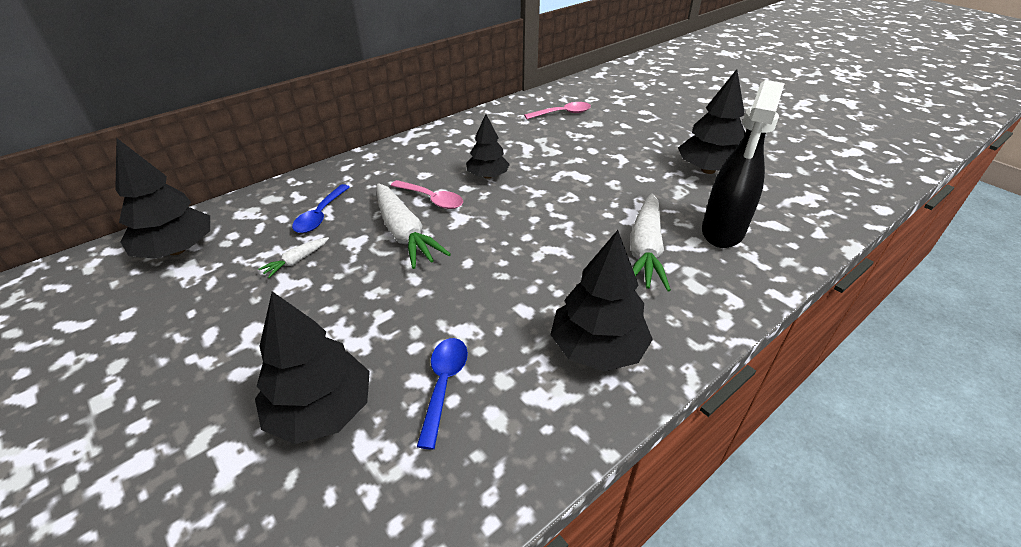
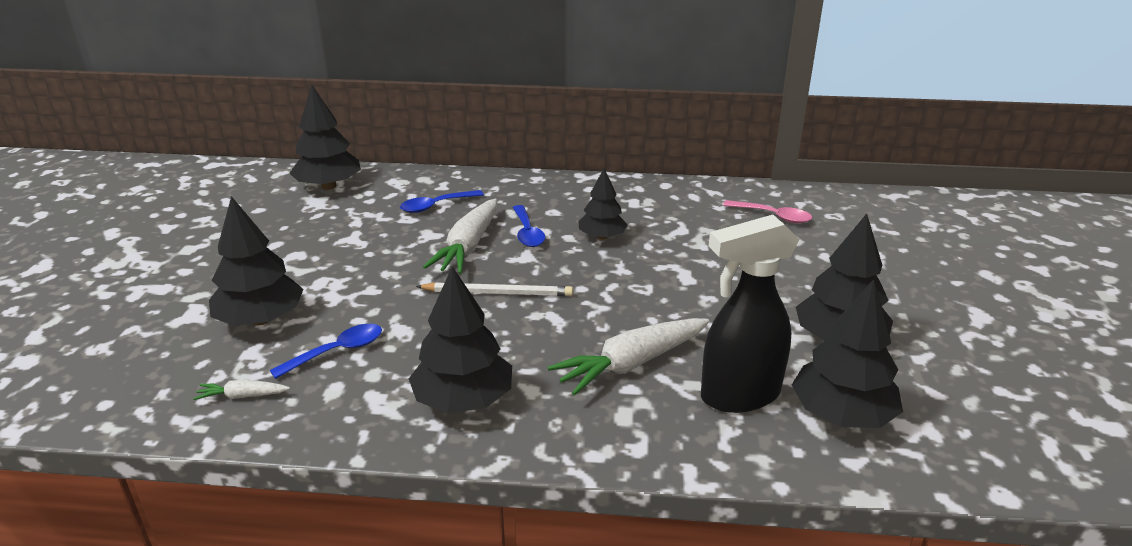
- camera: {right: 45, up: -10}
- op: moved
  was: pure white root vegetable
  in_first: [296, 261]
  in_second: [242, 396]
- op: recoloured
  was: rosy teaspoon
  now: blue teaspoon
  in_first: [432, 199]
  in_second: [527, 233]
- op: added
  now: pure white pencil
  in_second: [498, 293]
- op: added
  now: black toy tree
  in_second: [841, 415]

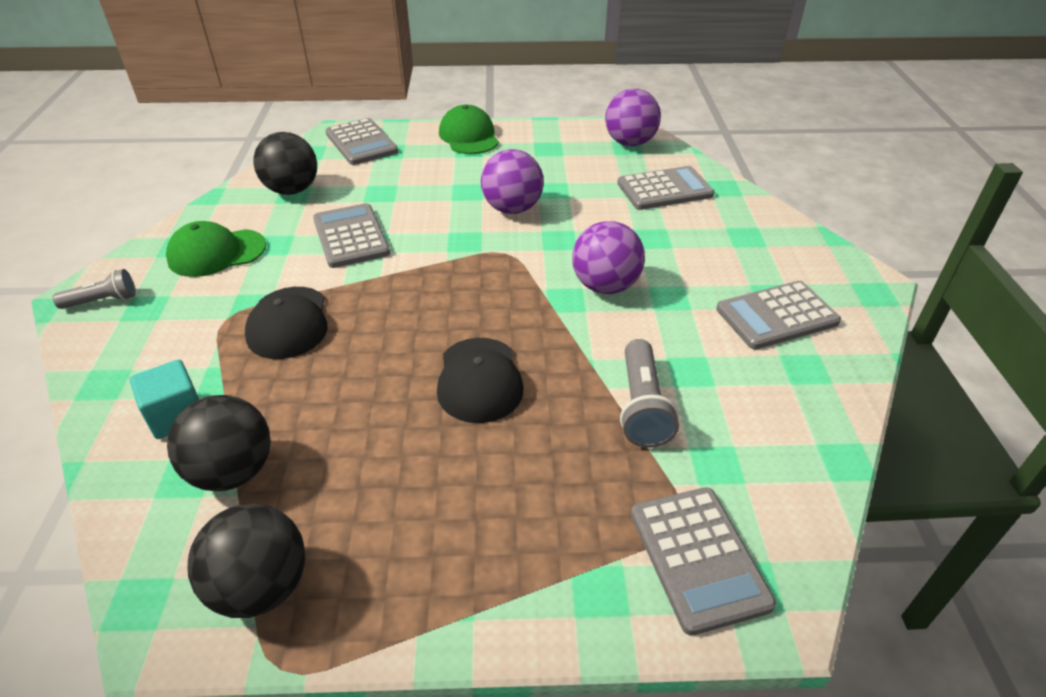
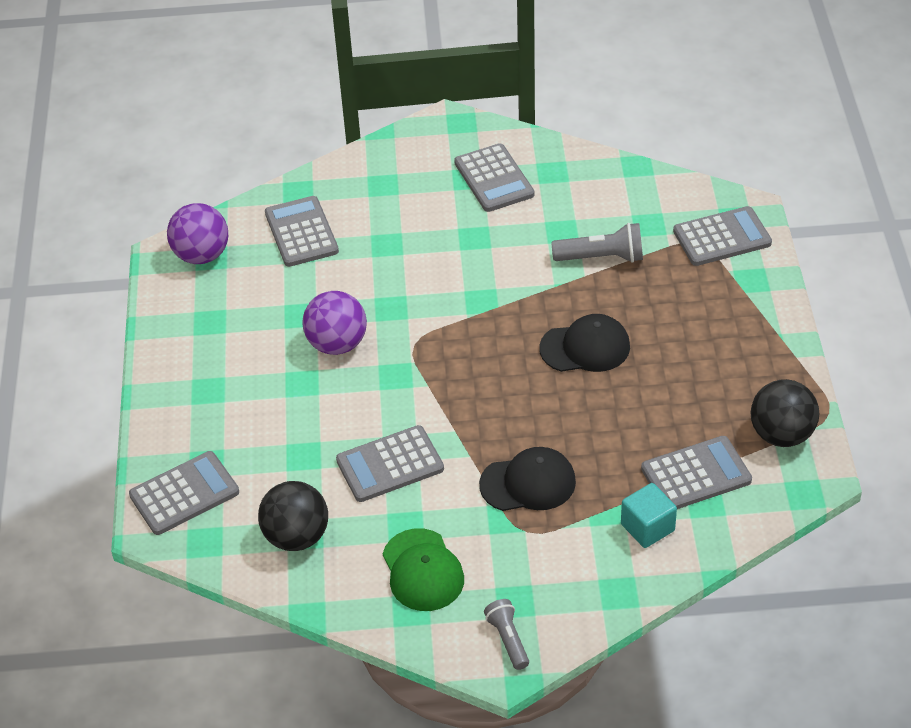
- camera: {right: -90, up: 5}
- op: replaced
  was: black play ball
  now: grey pocket calculator
  in_first: [233, 471]
  in_second: [696, 475]
- op: removed
  was: leaf-green cap
  in_first: [469, 136]
- op: removed
  was: violet play ball
  in_first: [605, 286]

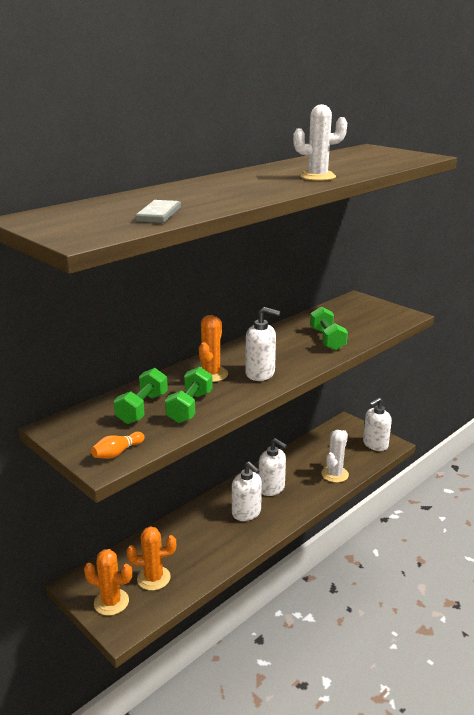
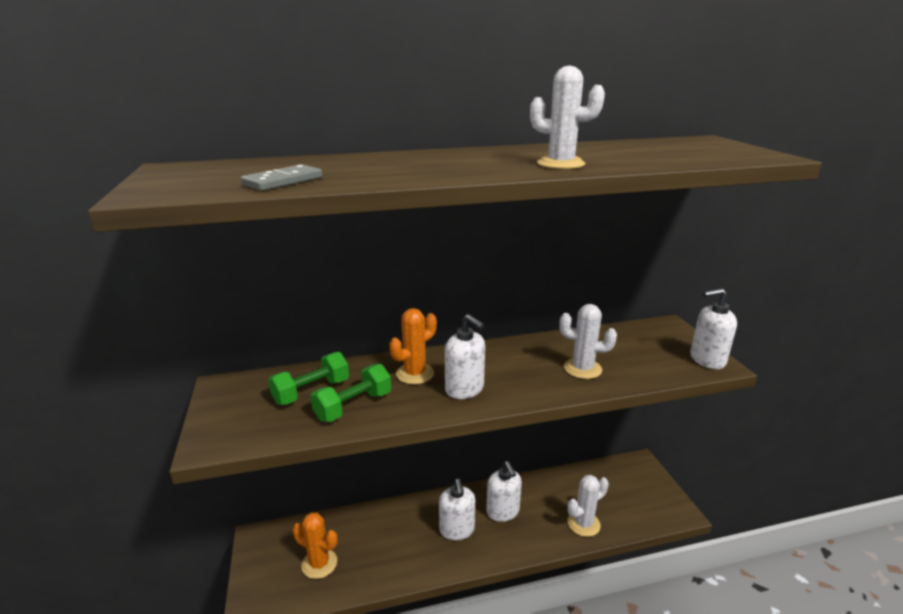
- camera: {right: 30, up: 0}
- op: removed
  was: bright orange cactus
  in_first: [111, 602]
- op: removed
  was: bright orange skittle
  in_first: [117, 453]
- op: replaced
  was: leaf-green hand weight
  now: pure white cactus
  in_first: [327, 339]
  in_second: [582, 369]
- op: moved
  was: pure white pump bottle
  in_first: [375, 444]
  in_second: [707, 359]

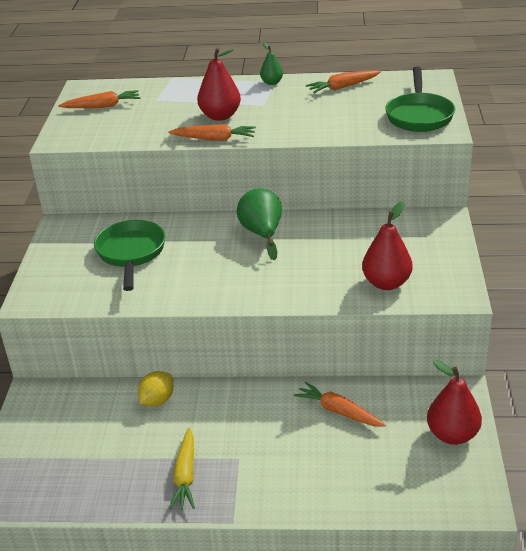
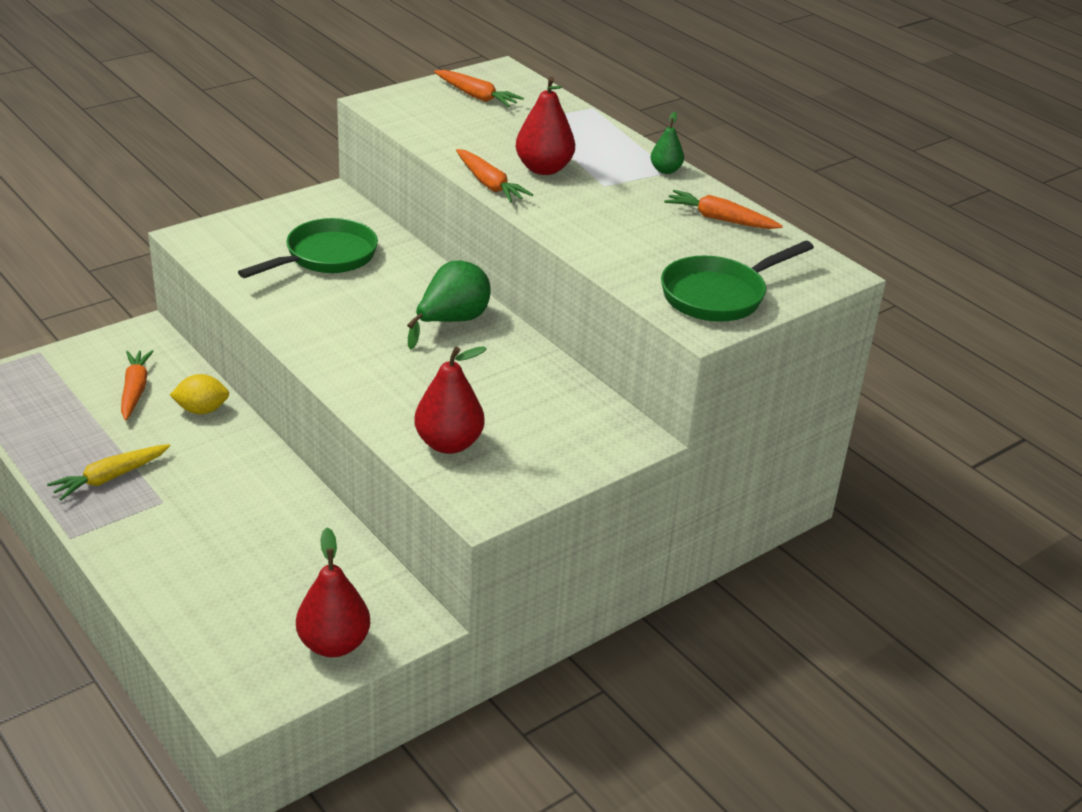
- camera: {right: 45, up: 0}
- op: moved
  was: bright orange root vegetable
  in_first: [339, 411]
  in_second: [135, 390]

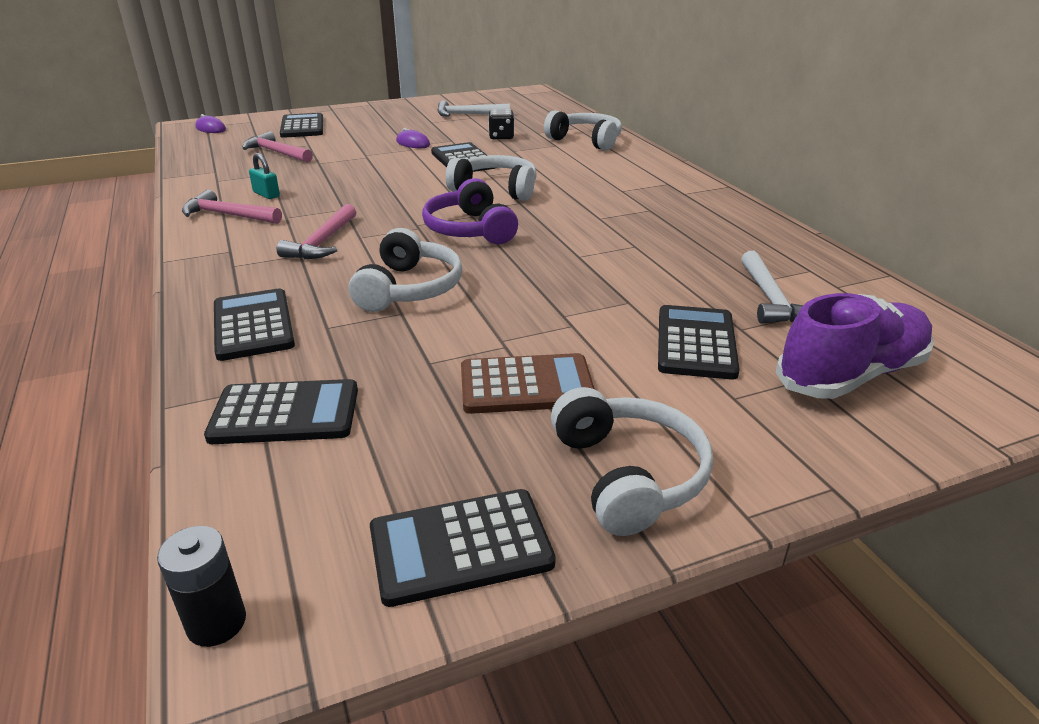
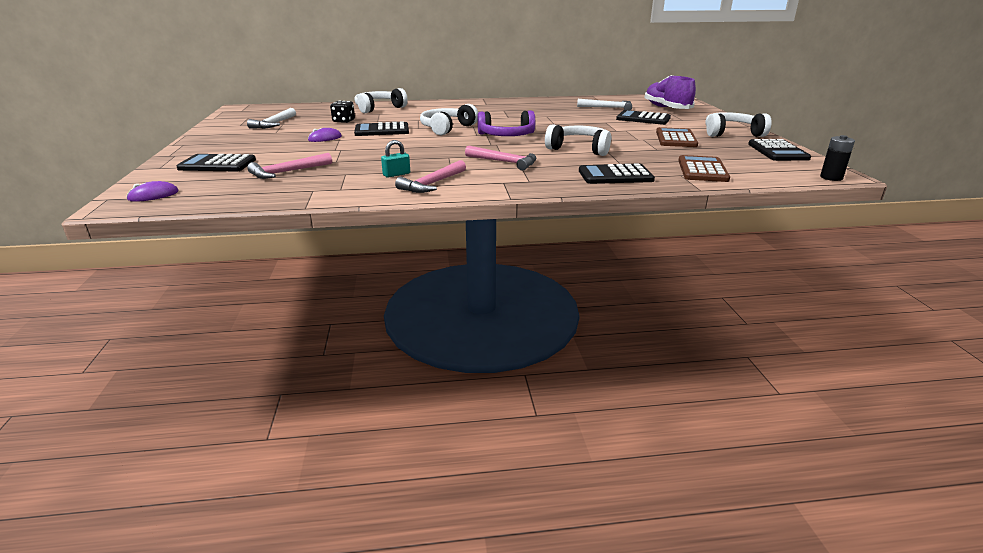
- camera: {right: -75, up: -5}
- op: recoloured
  was: black pocket calculator
  now: russet pocket calculator
  in_first: [285, 414]
  in_second: [702, 170]

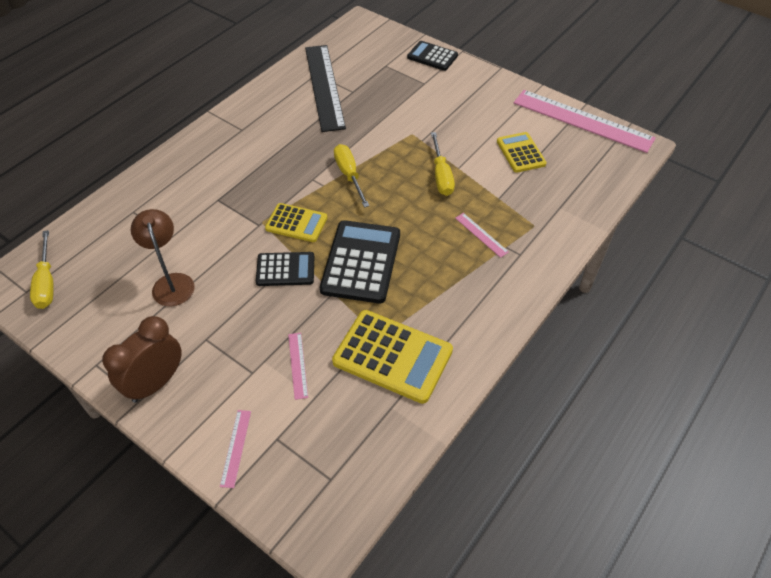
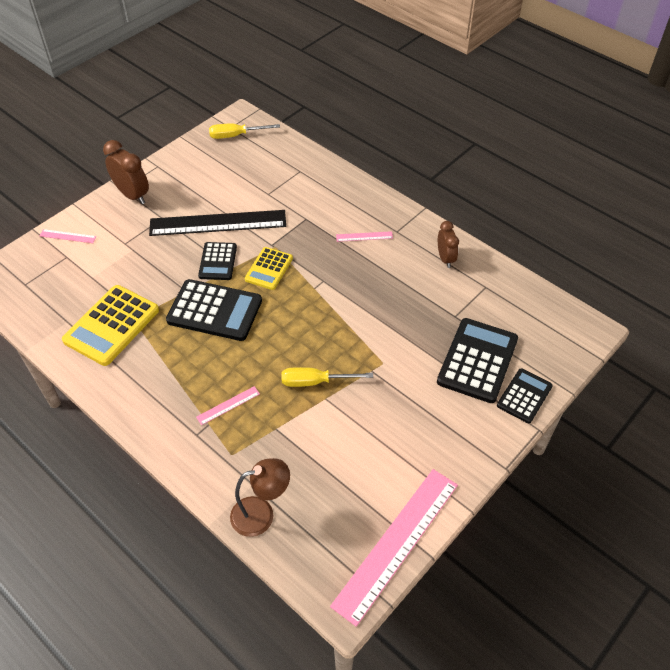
- camera: {right: 95, up: 0}
- op: moved
  was: russet lamp
  in_first: [171, 282]
  in_second: [261, 514]
- op: moved
  was: rosy ruler
  in_first: [297, 365]
  in_second: [364, 236]
- op: moved
  was: black ruler
  in_first: [324, 86]
  in_second: [218, 223]
- op: removed
  was: yellow screwdriver
  in_first: [349, 175]
- op: removed
  was: yellow pocket calculator
  in_first: [520, 153]
- op: added
  now: black pocket calculator
  in_second: [477, 360]
- op: added
  now: russet clock
  in_second: [445, 258]

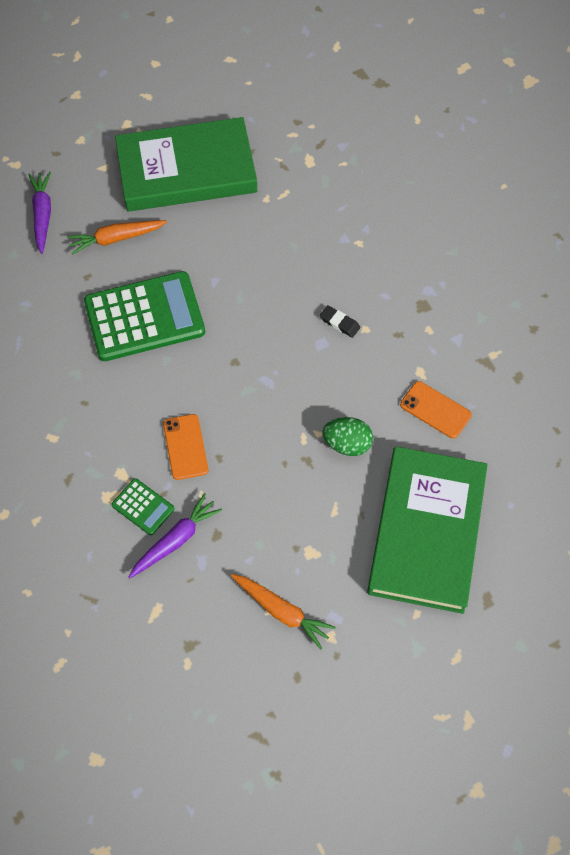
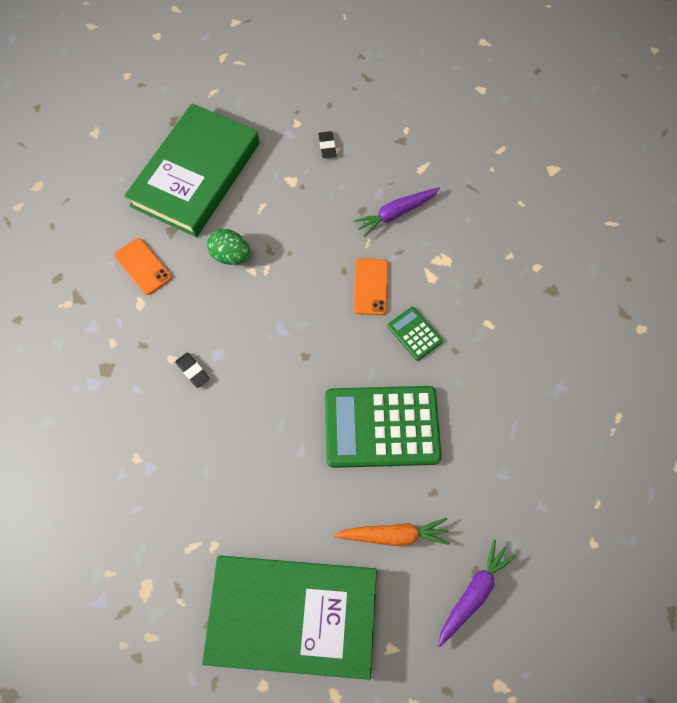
- camera: {right: -165, up: 5}
- op: turned
  was: violet root vegetable
  in_first: [42, 215]
  in_second: [473, 593]
  clockwise: -150
- op: moved
  was: leaf-green pocket calculator
  in_first: [143, 507]
  in_second: [414, 334]
- op: replaced
  was: bright orange root vegetable
  now: black eraser
  in_first: [281, 611]
  in_second: [327, 146]

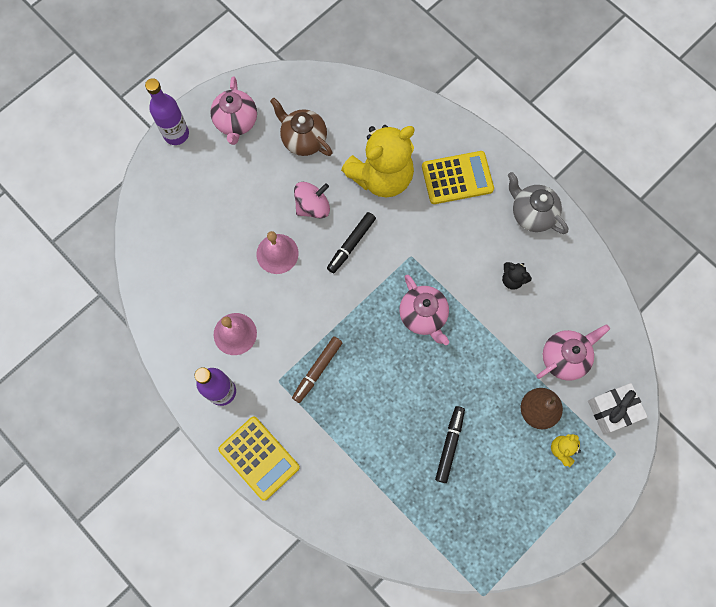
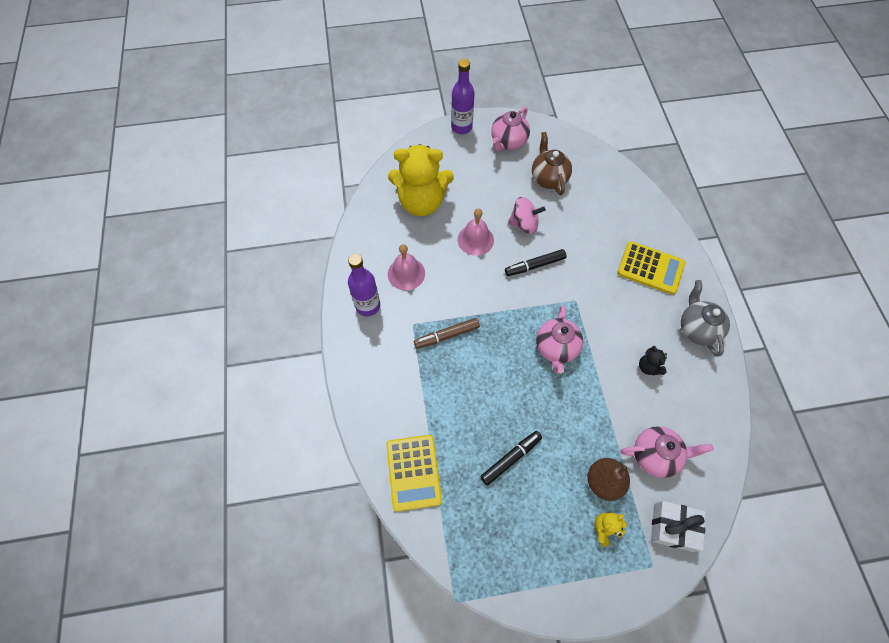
- camera: {right: 35, up: -10}
- op: moved
  was: yellow pocket calculator
  in_first: [259, 458]
  in_second: [413, 472]
- op: moved
  was: yellow teddy bear
  in_first: [381, 176]
  in_second: [421, 202]

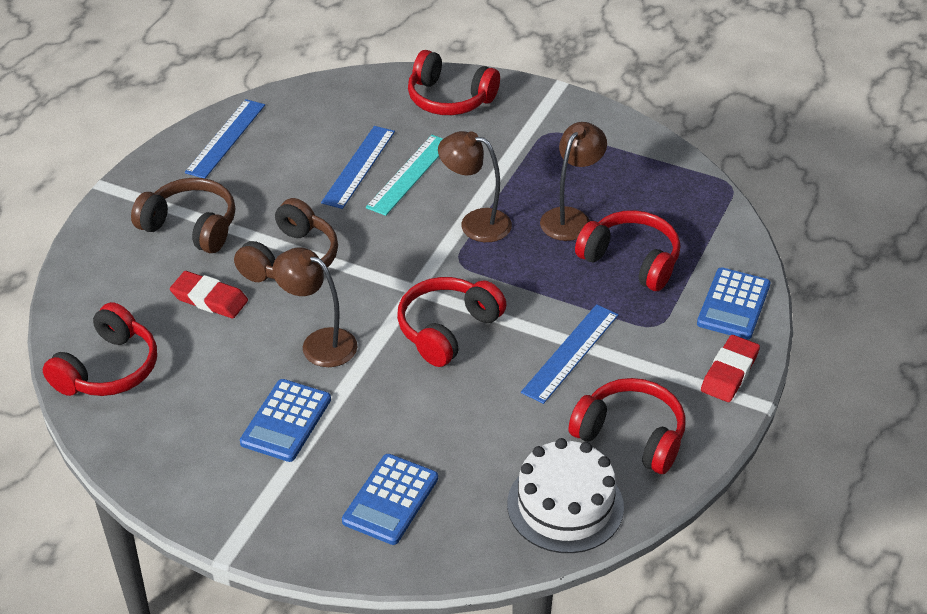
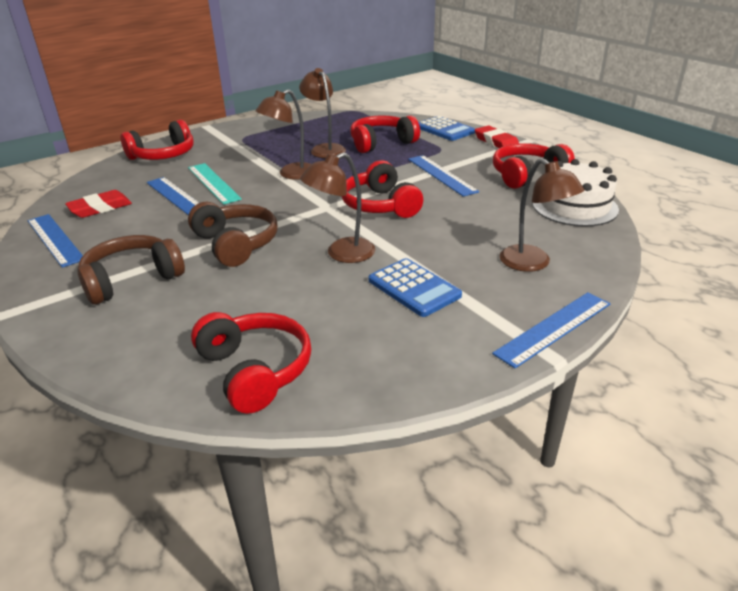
- camera: {right: -60, up: -10}
- op: moved
  was: red eraser
  in_first: [209, 299]
  in_second: [100, 208]
- op: replaced
  was: blue pocket calculator
  now: russet lamp
  in_first: [390, 500]
  in_second: [532, 263]
- op: added
  now: blue ruler
  in_second: [553, 328]

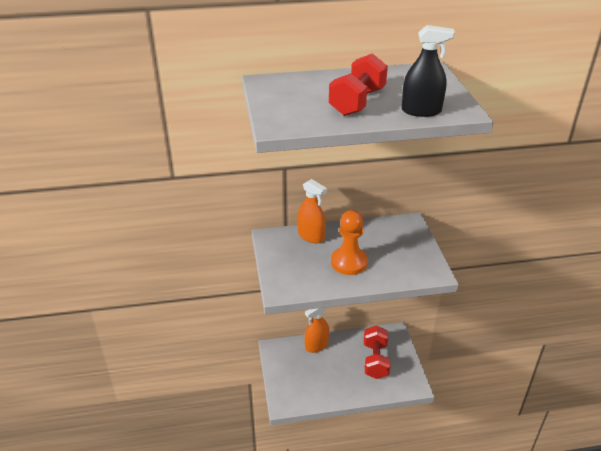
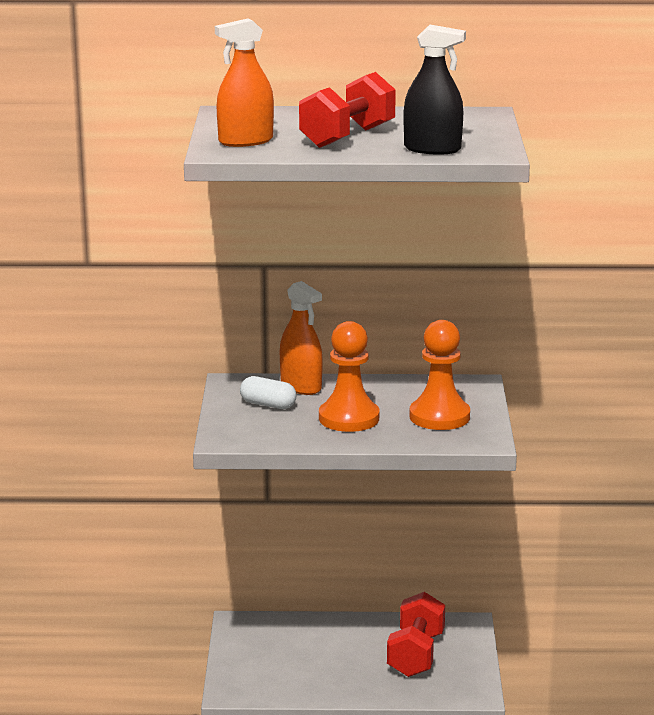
- camera: {right: 10, up: -15}
- op: moved
  was: bright orange spray bottle
  in_first: [316, 345]
  in_second: [245, 141]
- op: added
  now: pure white pill
  in_second: [268, 405]
- op: added
  now: bright orange game pawn
  in_second: [439, 417]

